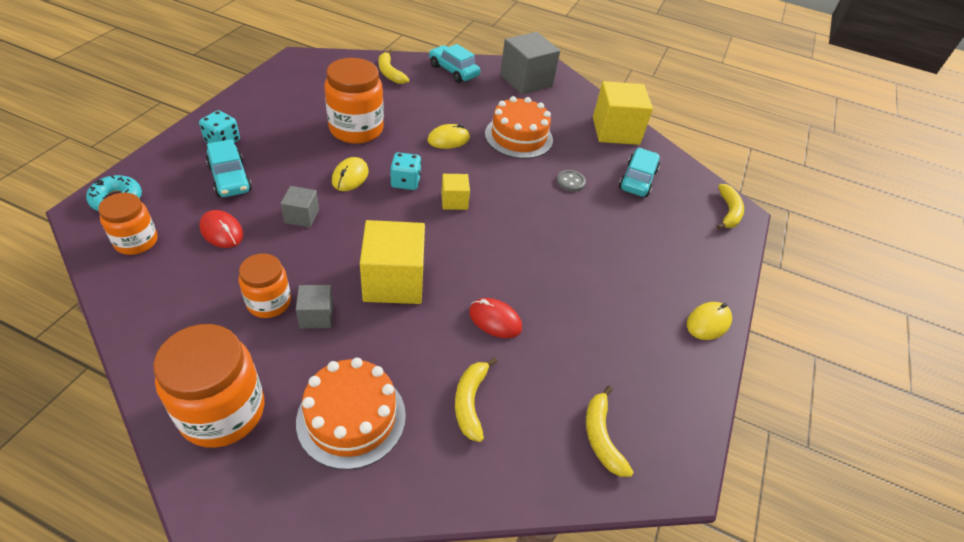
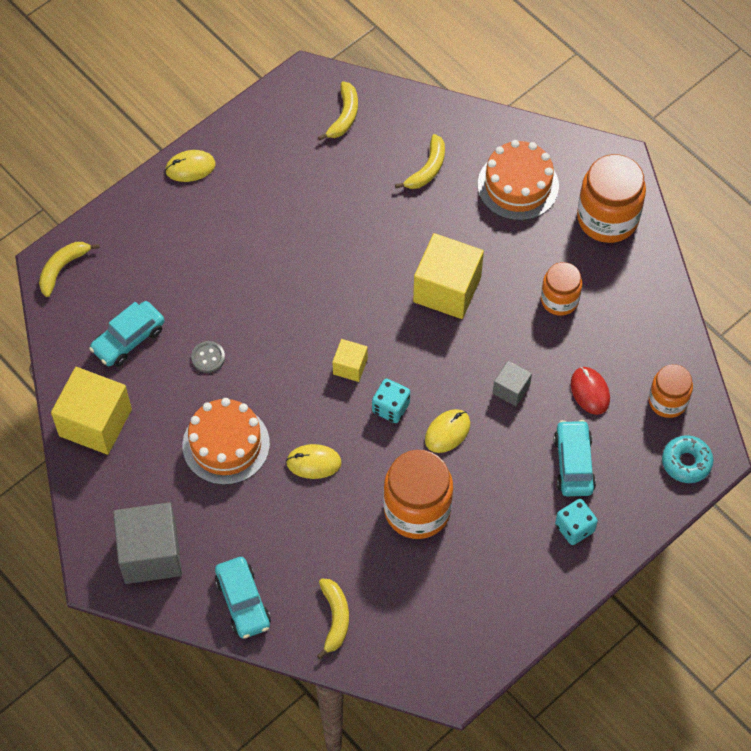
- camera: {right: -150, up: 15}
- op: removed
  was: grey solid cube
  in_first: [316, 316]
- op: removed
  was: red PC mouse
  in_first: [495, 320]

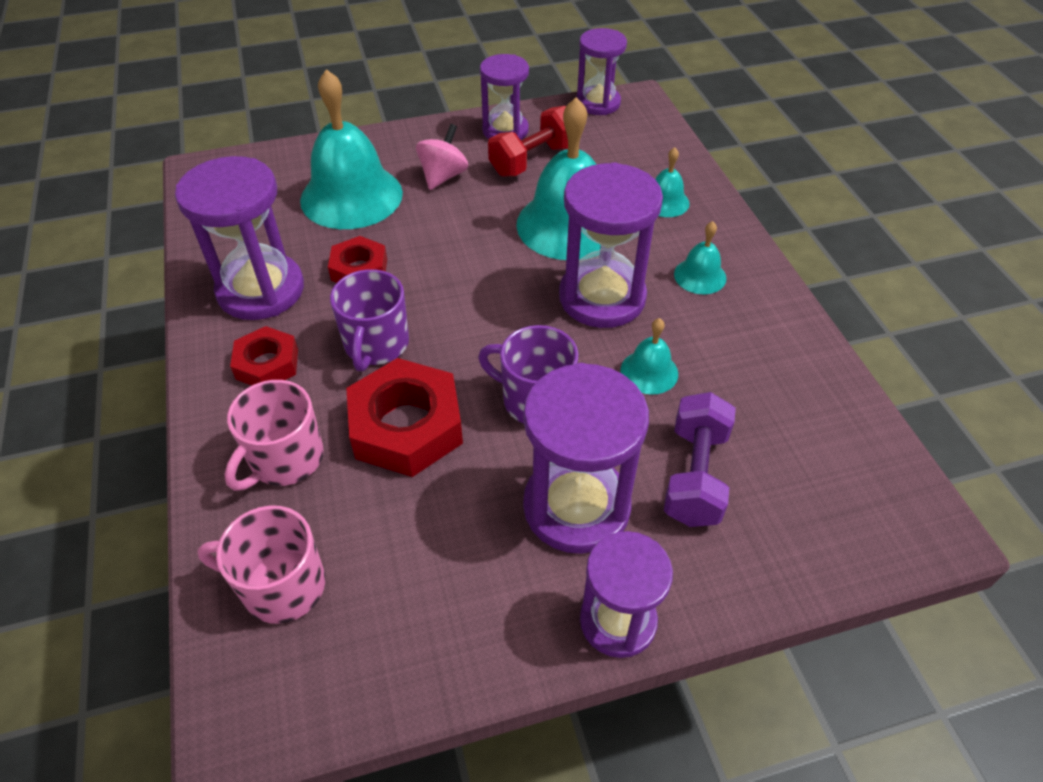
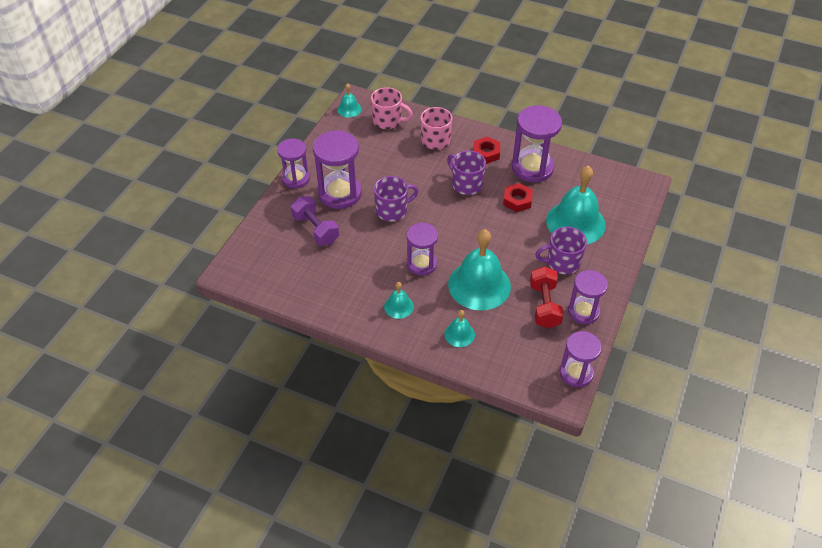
- camera: {right: 130, up: 0}
- op: turned
  was: rosy mug
  in_first: [281, 586]
  in_second: [388, 121]
  clockwise: 60
- op: removed
  was: red hexagon nut
  in_first: [406, 426]
- op: replaced
  was: rosy whirligig
  now: violet mug
  in_first: [443, 176]
  in_second: [562, 262]
- op: resized
  was: violet sand timer
  in_first: [602, 297]
  in_second: [421, 264]
  ratio: 0.65
- op: moved
  was: teal hand bell
  in_first: [649, 372]
  in_second: [349, 109]

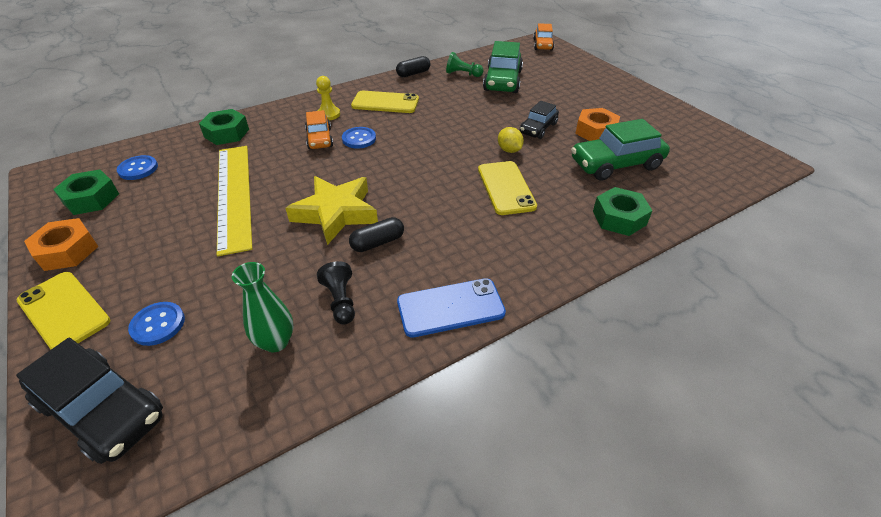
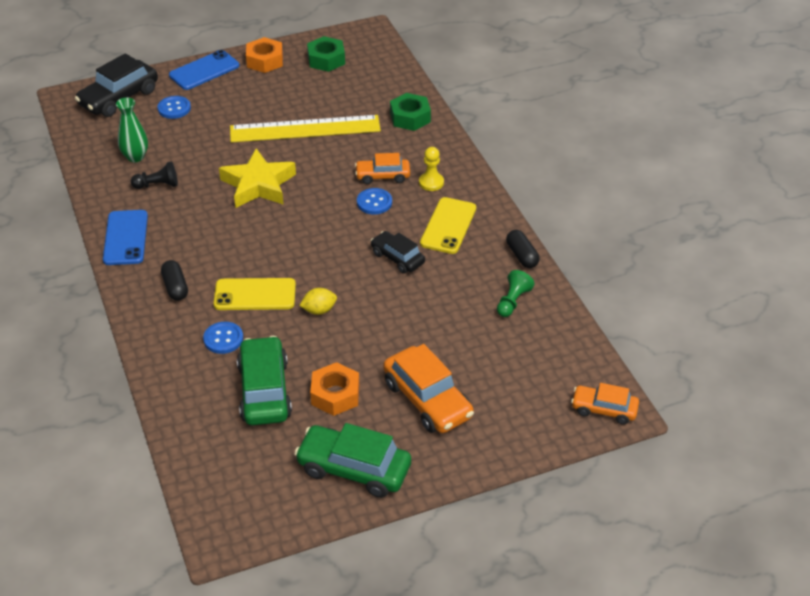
- camera: {right: 100, up: 0}
- op: recoloured
  was: yellow mobile phone
  now: blue mobile phone
  in_first: [64, 311]
  in_second: [204, 71]
- op: moved
  was: blue shirt button
  in_first: [138, 169]
  in_second: [223, 339]
- op: moved
  was: black pill
  in_first: [378, 242]
  in_second: [175, 287]
- op: moved
  was: leaf-green toy car
  in_first: [502, 81]
  in_second: [354, 469]
- op: moved
  was: black toy car
  in_first: [538, 128]
  in_second: [397, 258]
- op: removed
  was: leaf-green hexagon nut
  in_first: [619, 218]
- op: added
  now: bright orange toy car
  in_second: [427, 400]

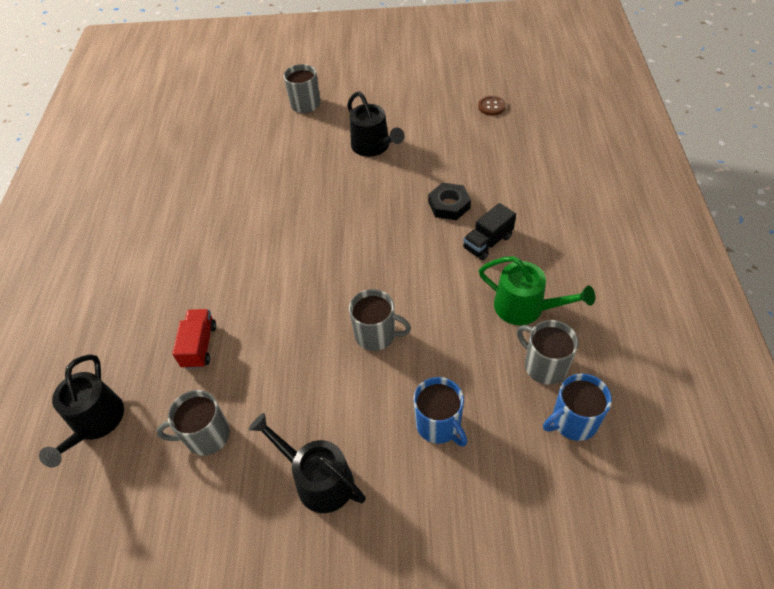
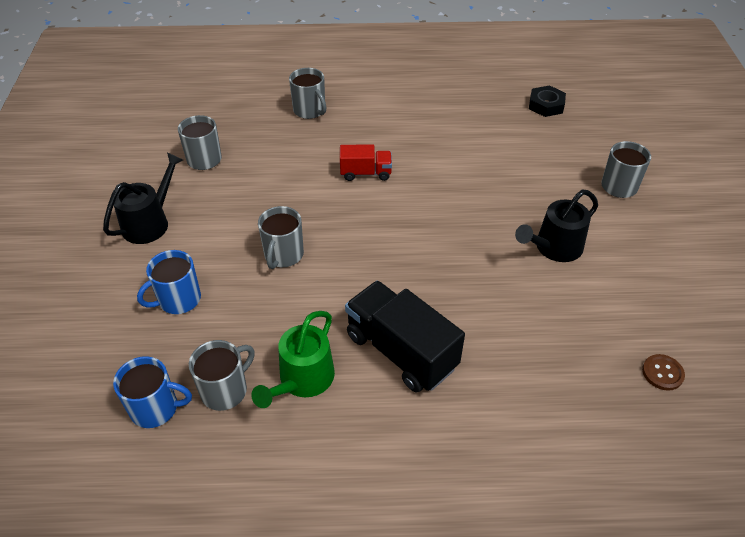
- camera: {right: 85, up: -5}
- op: removed
  was: black watering pot
  in_first: [95, 422]
- op: moved
  was: red toy truck
  in_first: [199, 346]
  in_second: [365, 173]
- op: moved
  was: black hexagon nut
  in_first: [449, 205]
  in_second: [546, 105]
- op: resized
  was: black toy truck
  in_first: [488, 242]
  in_second: [401, 351]
  ratio: 1.8
- op: turned
  was: blue mug
  in_first: [573, 421]
  in_second: [155, 408]
  clockwise: 120
- op: added
  now: grey mug
  in_second: [310, 110]

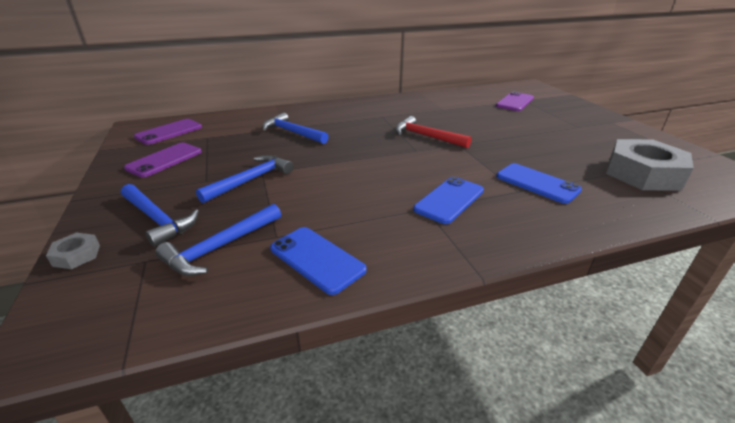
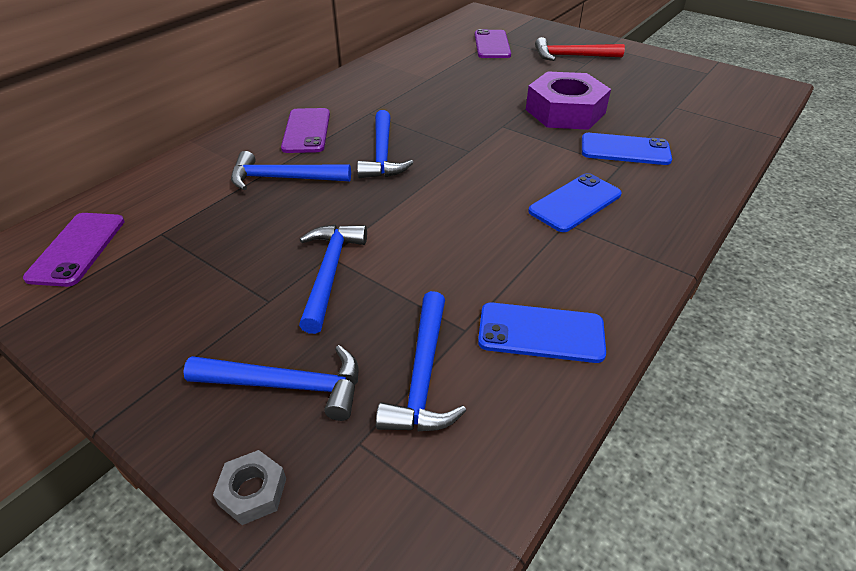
- camera: {right: -35, up: 10}
- op: moved
  was: violet mobile phone
  in_first: [165, 160]
  in_second: [306, 131]
- op: moved
  was: red carpenter's hammer
  in_first: [426, 136]
  in_second: [572, 56]
- op: turned
  was: blue mobile phone
  in_first: [449, 200]
  in_second: [575, 203]
  clockwise: 45
- op: removed
  was: grey hexagon nut
  in_first: [643, 174]
- op: added
  now: blue carpenter's hammer
  in_second: [382, 154]
- op: added
  now: violet hexagon nut
  in_second: [565, 111]

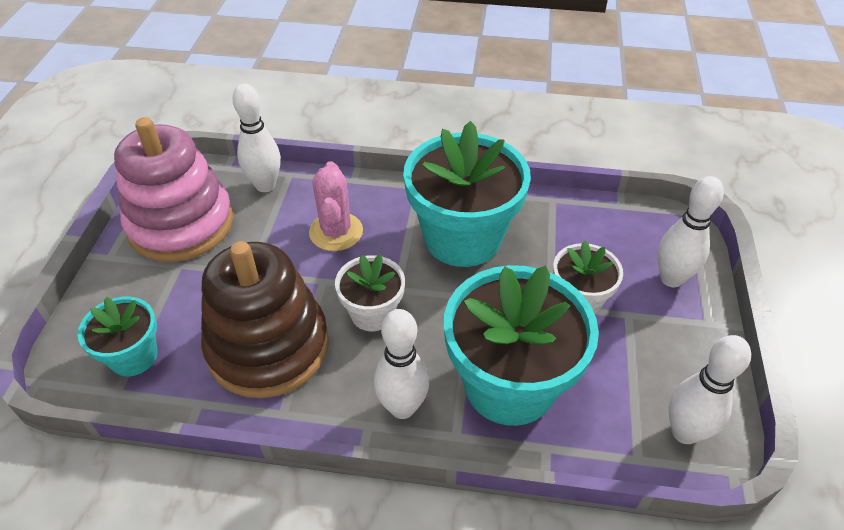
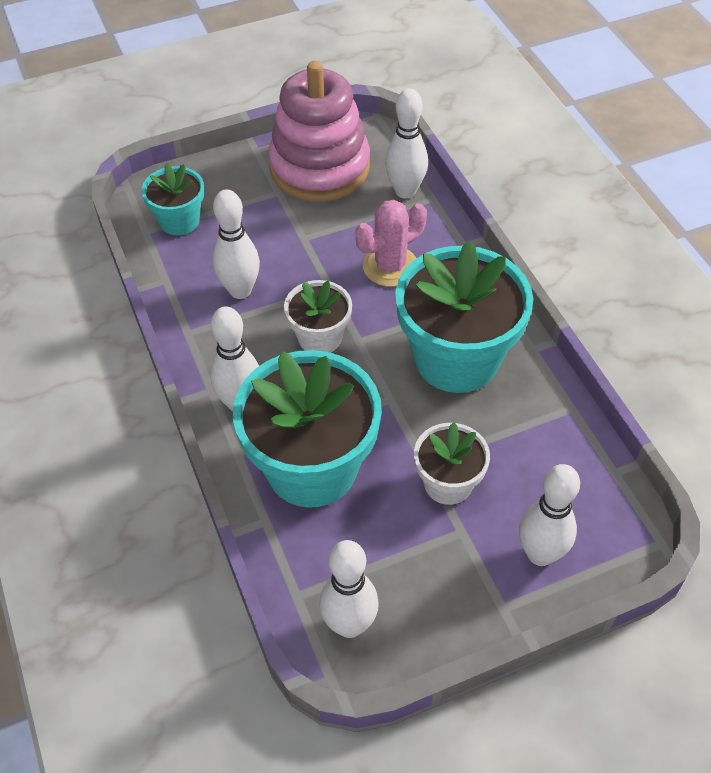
- camera: {right: 60, up: 5}
- op: replaced
  was: russet stacking toy
  now: pure white skittle
  in_first: [268, 346]
  in_second: [240, 290]

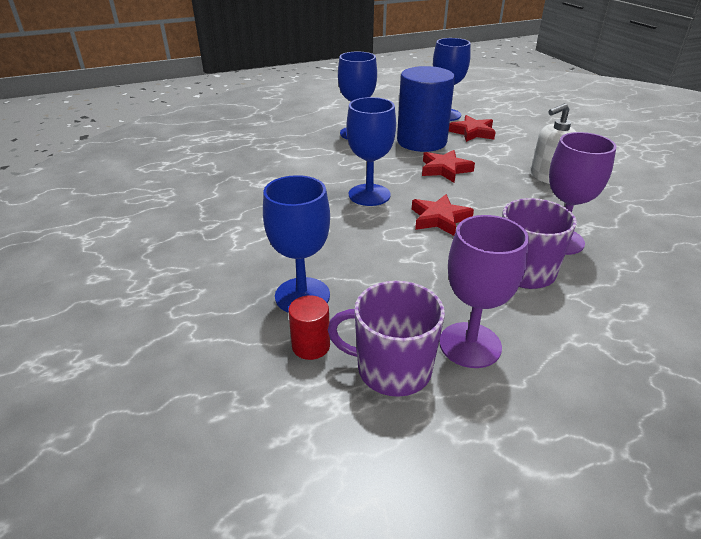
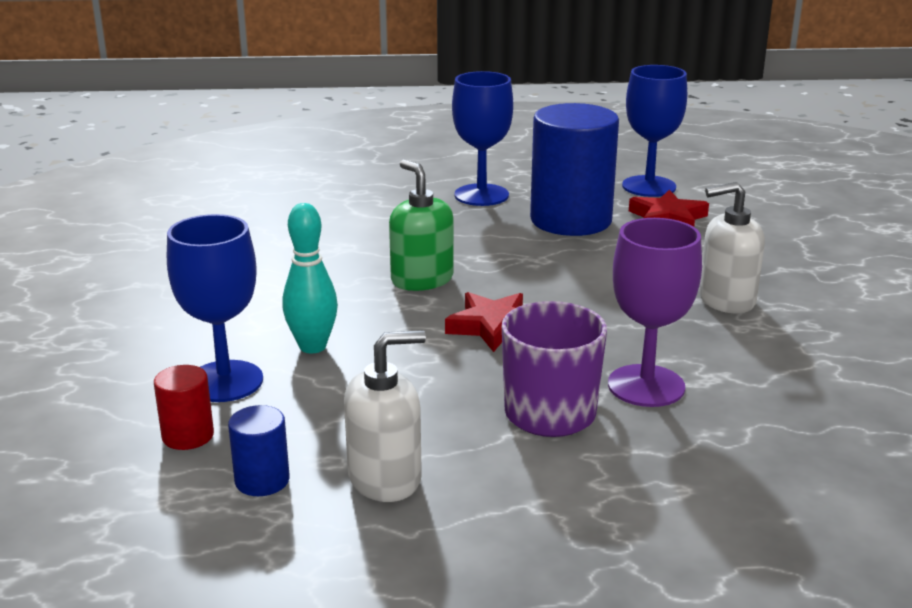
- camera: {right: 20, up: -10}
- op: replaced
  was: violet mug
  now: blue solid cylinder
  in_first: [392, 369]
  in_second: [262, 480]
- op: replaced
  was: blue goblet
  now: leaf-green pump bottle
  in_first: [369, 195]
  in_second: [422, 280]
- op: removed
  was: red star
  in_first: [445, 169]
- op: replaced
  was: violet goblet
  now: pure white pump bottle
  in_first: [470, 345]
  in_second: [385, 478]
- op: added
  now: teal skittle
  in_second: [312, 347]

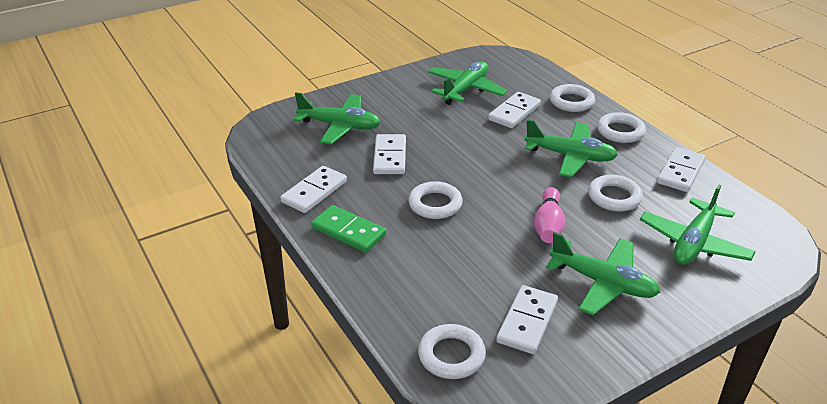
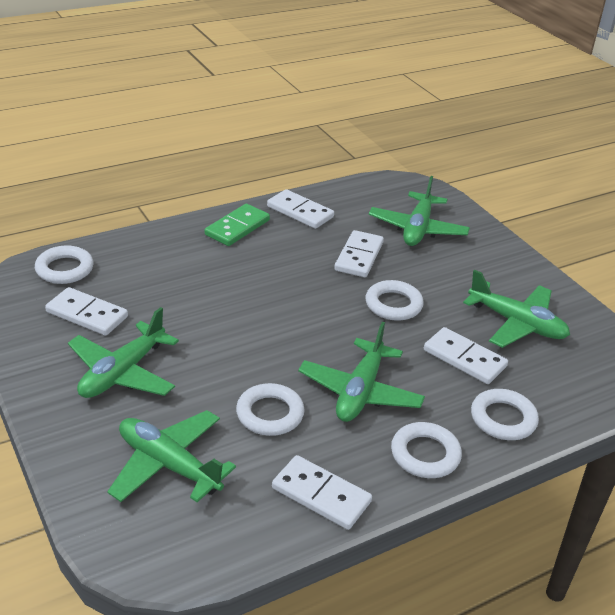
- camera: {right: 90, up: 0}
- op: turned
  was: pure white domino piece
  in_first: [390, 157]
  in_second: [359, 256]
  clockwise: -75
- op: moved
  was: pure white ring
  in_first: [435, 204]
  in_second: [393, 304]
- op: removed
  was: rosy skittle
  in_first: [548, 225]

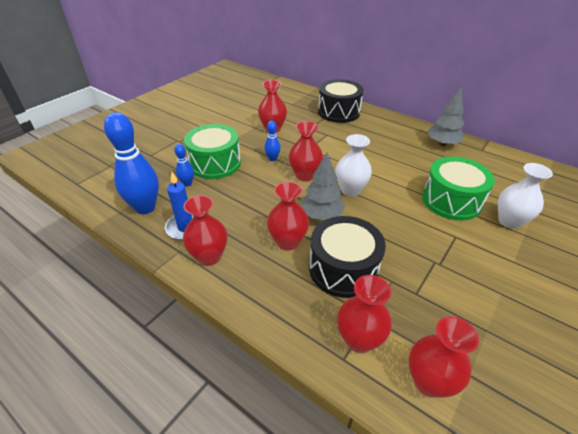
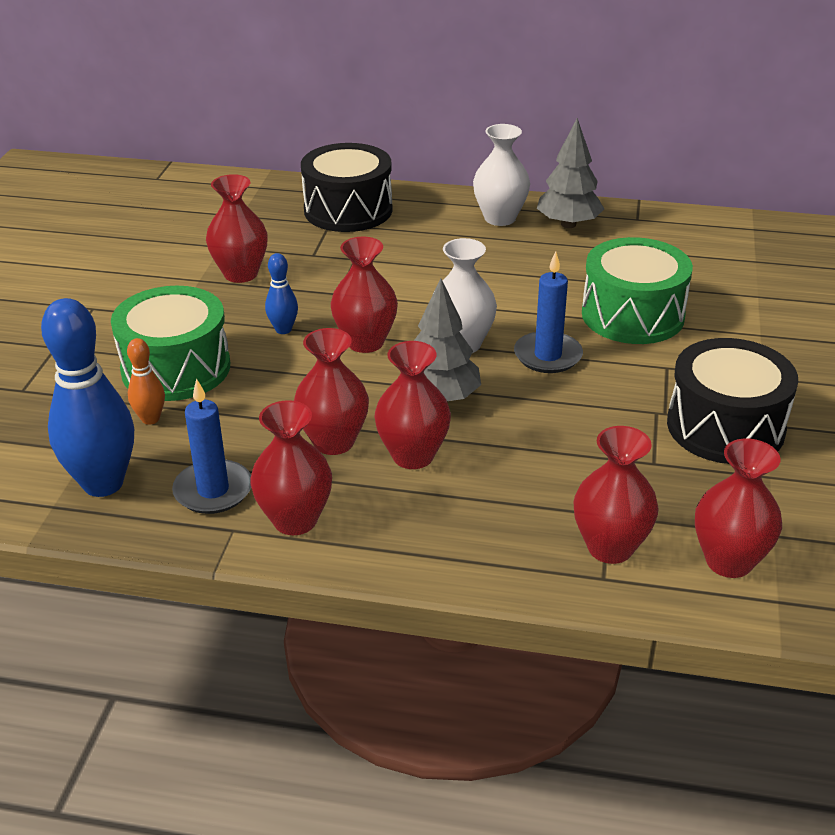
- camera: {right: -25, up: -5}
- op: recoloured
  was: blue skittle
  now: bright orange skittle
  in_first: [187, 183]
  in_second: [150, 419]
- op: moved
  was: black drum
  in_first: [343, 269]
  in_second: [725, 427]
- op: moved
  was: pure white vase
  in_first: [509, 221]
  in_second: [500, 218]
- op: added
  now: red vase
  in_second: [333, 442]
- op: added
  now: blue wax candle
  in_second: [548, 356]

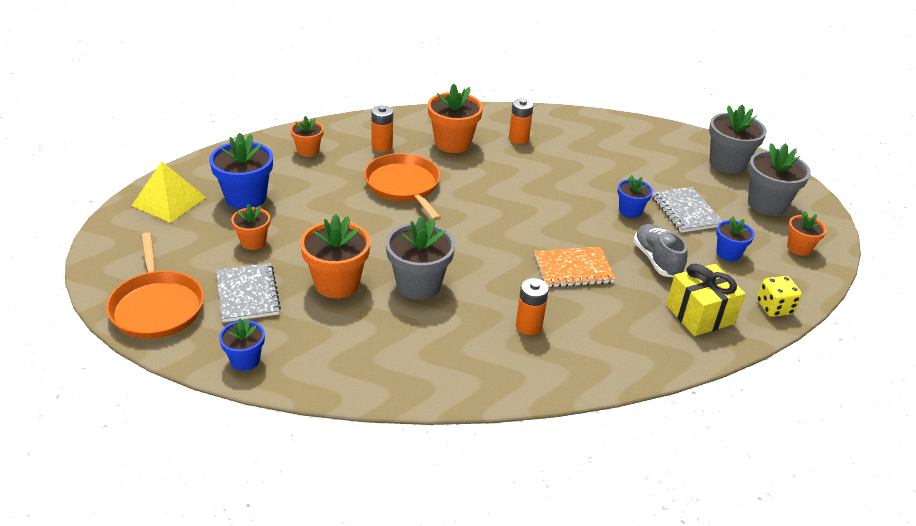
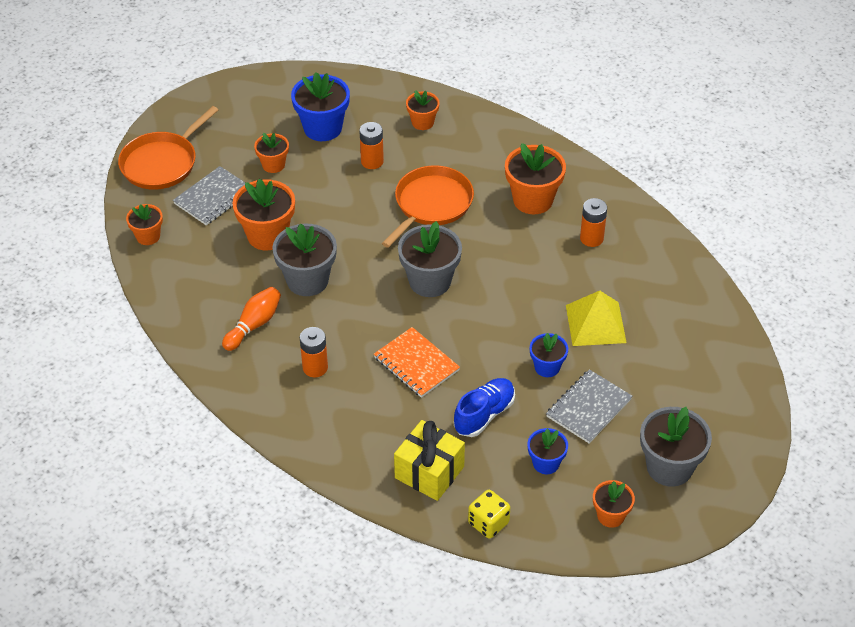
- camera: {right: 60, up: 10}
- op: moved
  was: yellow pyramid
  in_first: [169, 201]
  in_second: [595, 324]
- op: recoloured
  was: blue potted plant
  now: bright orange potted plant
  in_first: [245, 360]
  in_second: [148, 236]
- op: moved
  was: bright orange AA battery
  in_first: [382, 146]
  in_second: [372, 161]
- op: recoloured
  was: grey sneaker
  now: blue sneaker
  in_first: [657, 260]
  in_second: [484, 415]
- op: moved
  was: grey potted plant
  in_first: [727, 163]
  in_second: [430, 281]
- op: added
  now: bright orange skittle
  in_second: [254, 325]

